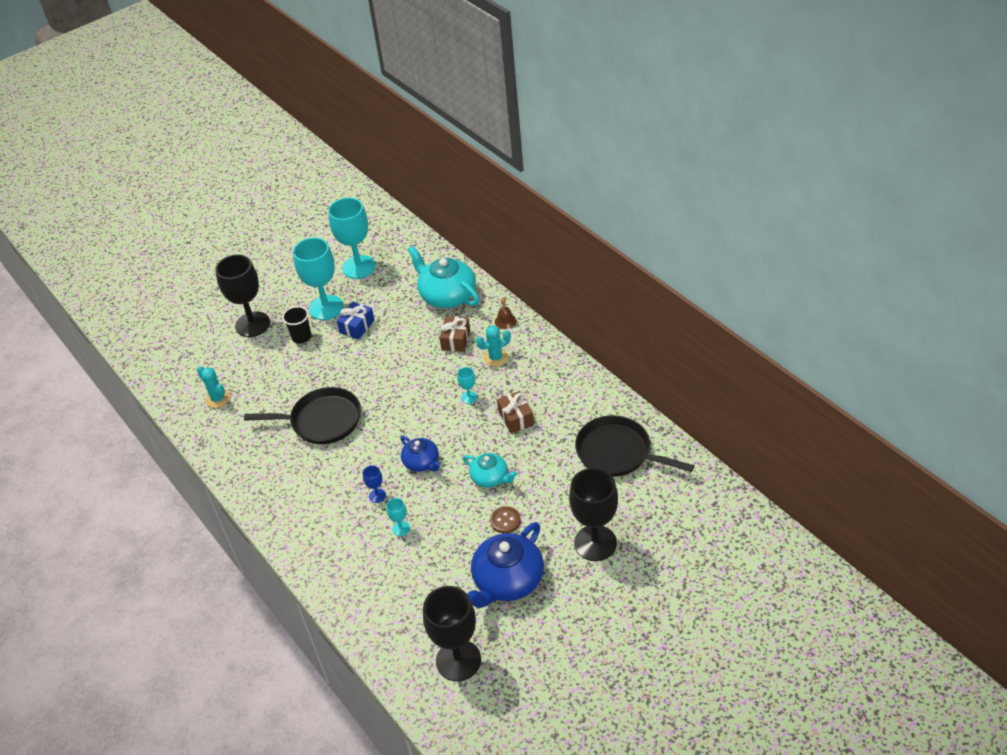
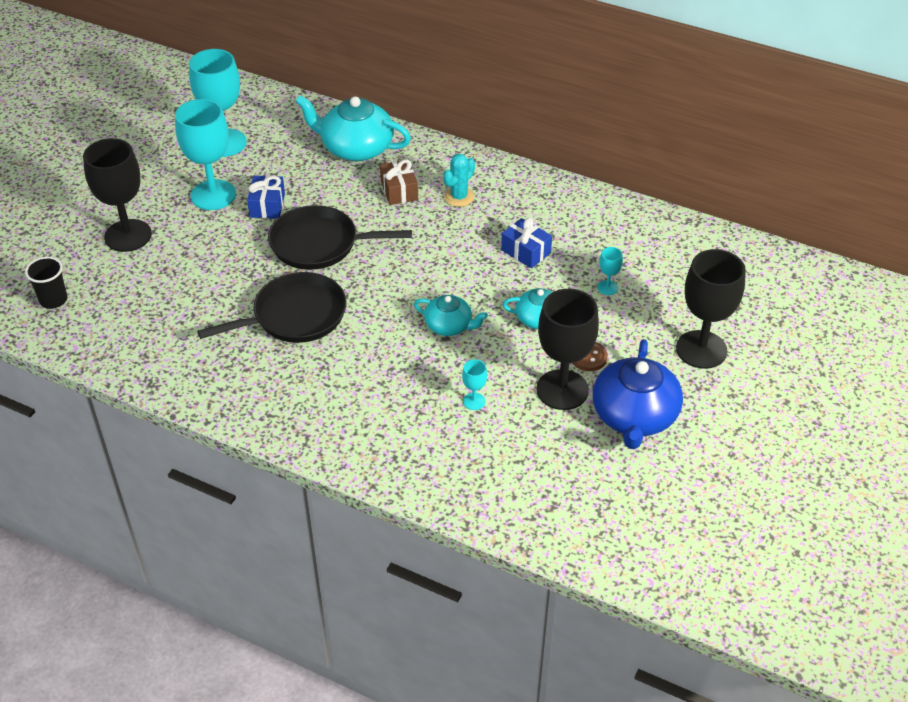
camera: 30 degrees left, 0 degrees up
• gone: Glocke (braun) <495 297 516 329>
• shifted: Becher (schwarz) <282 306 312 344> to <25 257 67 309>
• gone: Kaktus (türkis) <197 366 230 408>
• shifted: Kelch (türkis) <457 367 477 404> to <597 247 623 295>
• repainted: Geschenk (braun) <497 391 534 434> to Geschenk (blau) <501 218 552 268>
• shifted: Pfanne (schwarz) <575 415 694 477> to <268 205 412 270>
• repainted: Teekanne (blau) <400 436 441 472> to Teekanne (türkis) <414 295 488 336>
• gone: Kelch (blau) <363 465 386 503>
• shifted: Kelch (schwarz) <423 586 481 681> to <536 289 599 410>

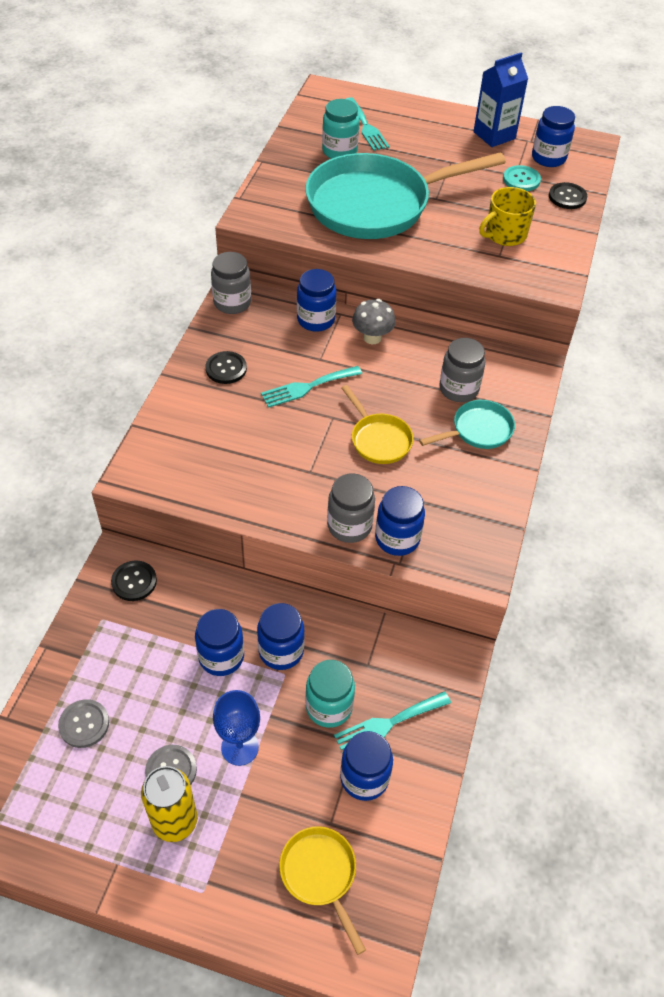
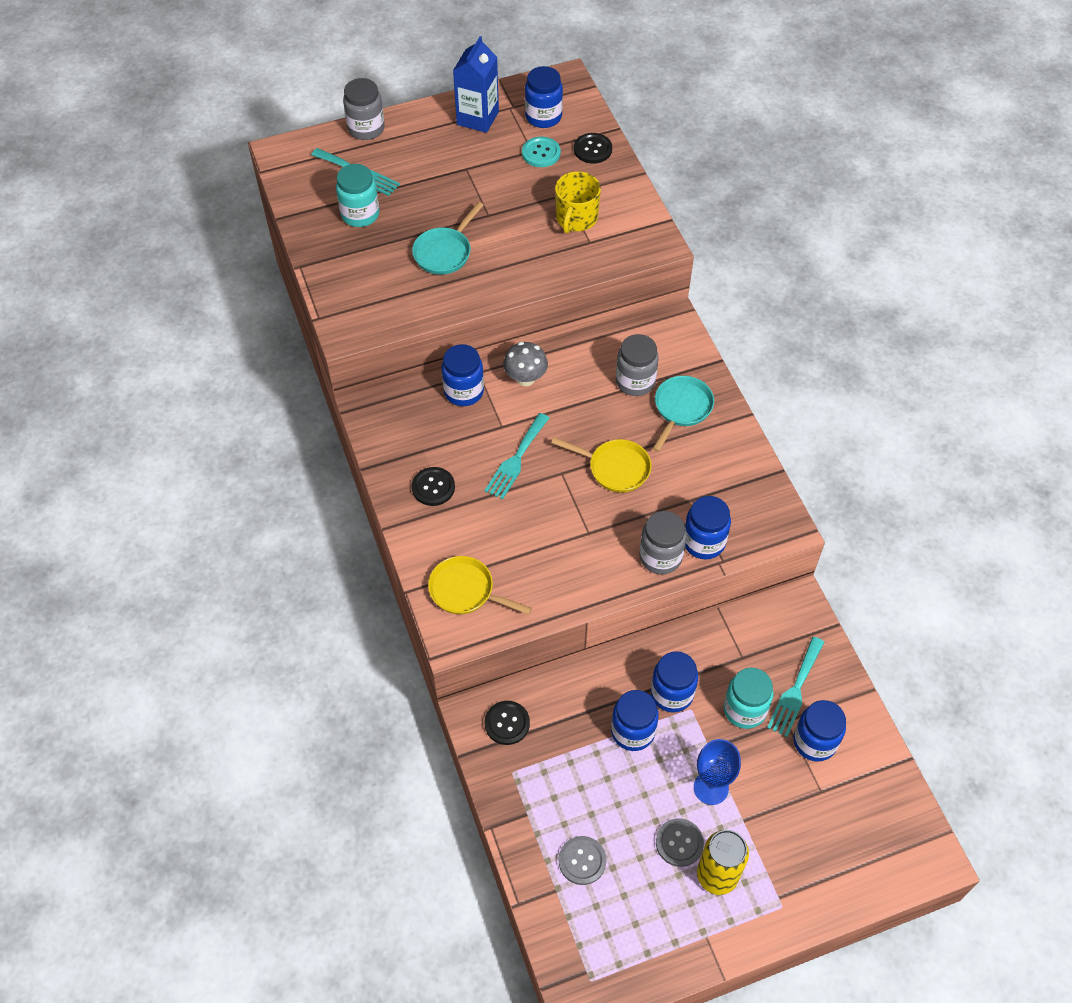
camera: 35 degrees left, 5 degrees up
• scaled: Pfanne (türkis) <305 153 506 239> = <412 202 483 275> x0.45
• shifted: Einmachglas (grau) <211 252 251 314> to <343 78 385 140>
• shifted: Pfanne (gelb) <279 826 366 955> to <428 556 532 615>

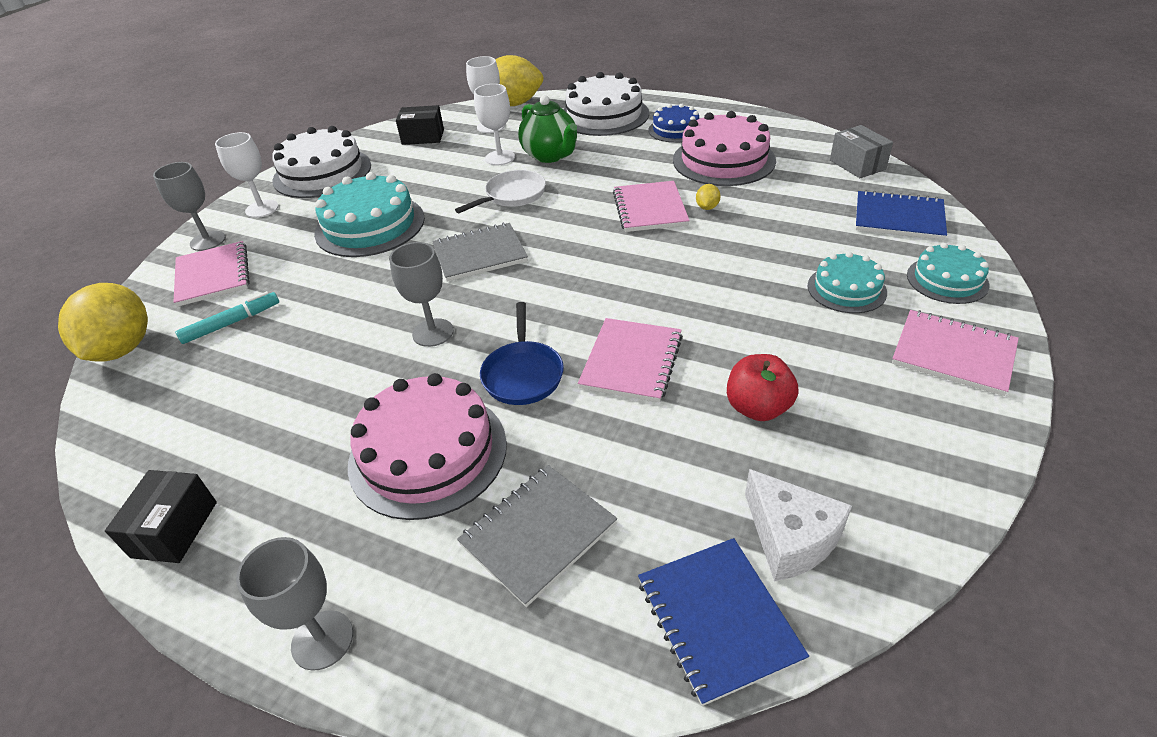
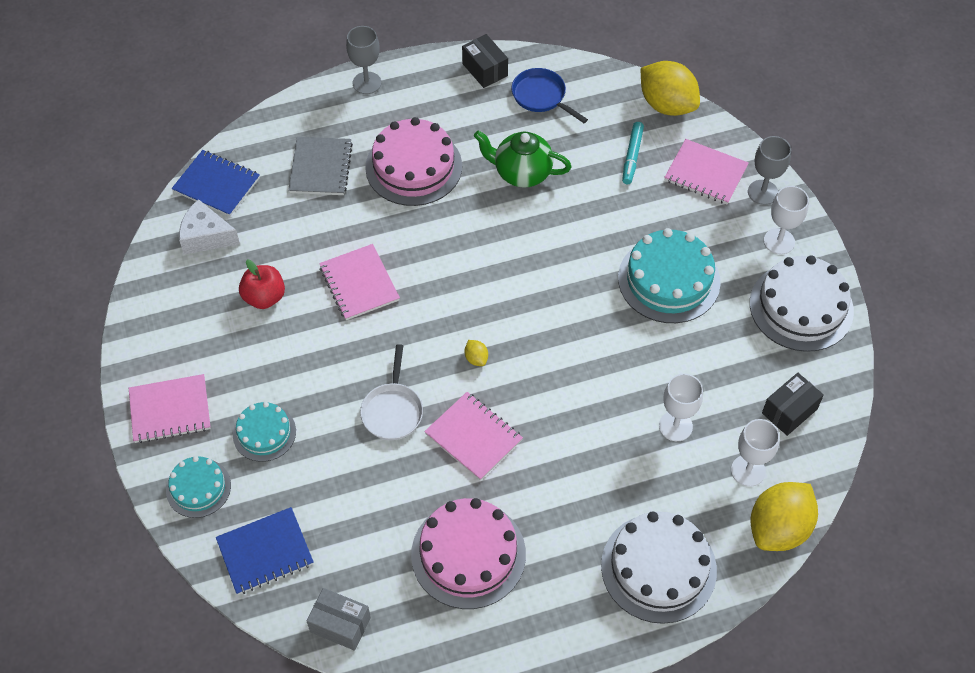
camera: 135 degrees right, 15 degrees up
• shifted: Teekanne (grün) <518 95 577 163> to <474 131 572 188>
• gone: Kuchen (blau) <648 104 699 143>
• shifted: Pfanne (weiß) <455 170 546 213> to <360 344 423 440>
• shifted: Zitrone (gelb) <696 184 721 210> to <465 340 488 366>
• gone: Notizbuch (grau) <432 223 528 282>
• gone: Kelch (grau) <389 242 454 347>
• shifted: Pfanne (blau) <480 302 564 405> to <512 68 588 123>

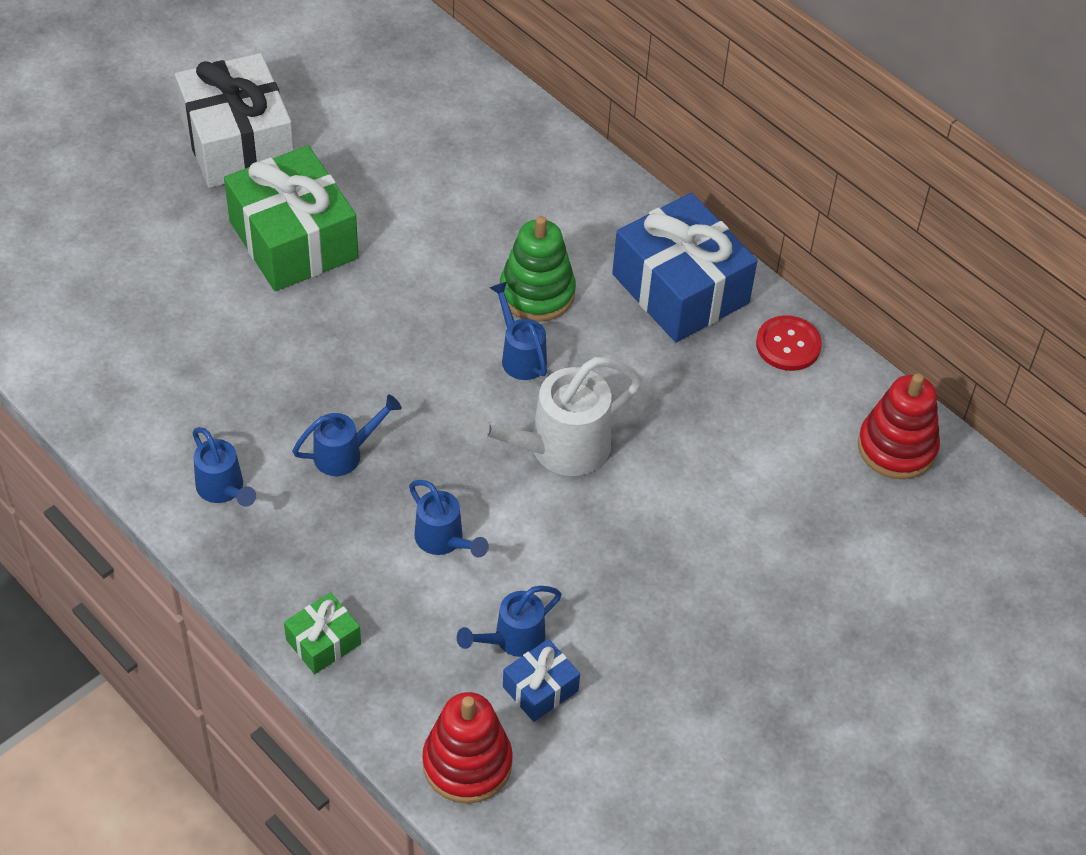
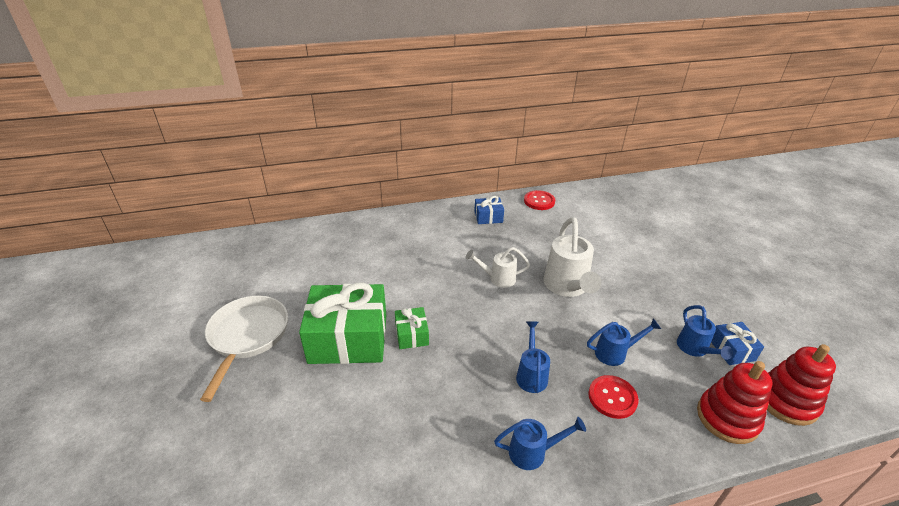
camera: 60 degrees left, 15 degrees down
• swapped: Geschenk (weiß) <175 53 294 188> to Pfanne (weiß) <200 296 288 402>
• scaled: Geschenk (blau) <612 193 757 342> = <474 196 504 224> x0.47
• gone: Stapelspielzeug (grün) <500 216 576 322>
• repainted: Gießkanne (blau) <490 282 547 380> to Gießkanne (weiß) <466 247 530 288>
• shifted: Stapelspielzeug (rot) <858 373 940 479> to <697 361 772 444>
• shifted: Geschenk (grün) <284 592 361 674> to <395 307 429 349>
• new: Knopf (rot) <588 375 639 419>

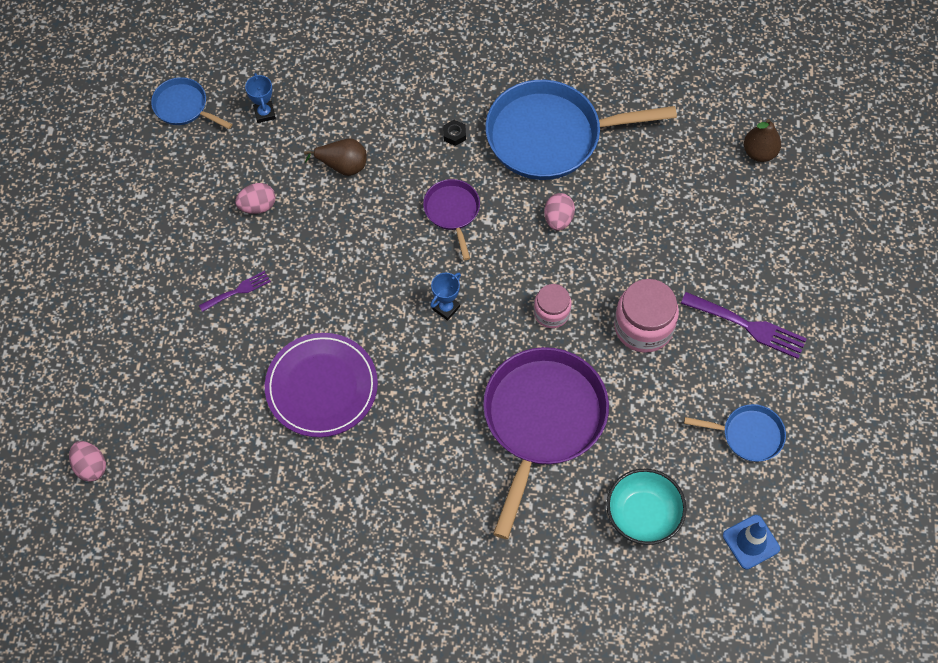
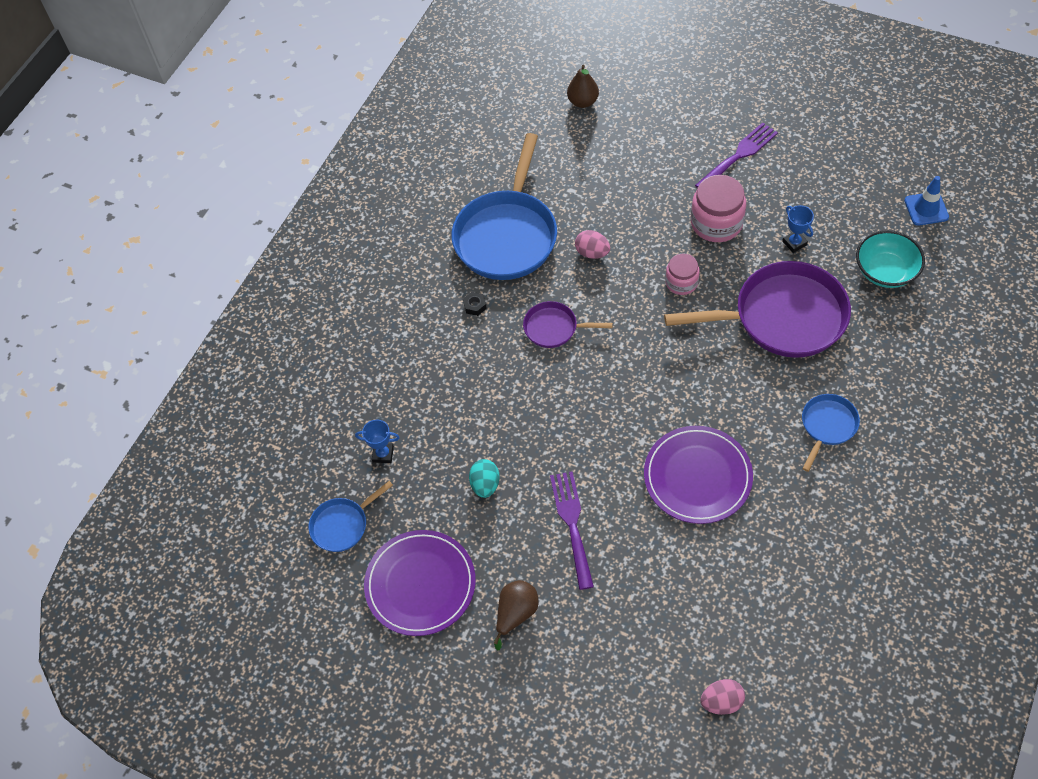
camera: 65 degrees left, 5 degrees down
• shifted: Birne (braun) <304 139 367 176> to <494 580 538 650>
• repainted: Ei (rosa) <235 183 276 214> to Ei (türkis) <469 459 500 498>
• scaled: Gabel (lila) <199 271 271 312> = <550 471 594 590> x1.71
• shifted: Pokal (blau) <430 273 461 321> to <782 205 814 253>
• rotated: Pfanne (lila) <483 347 609 539> = <664 261 851 358> 135 degrees clockwise
• shifted: Pfanne (blau) <684 404 786 462> to <802 394 860 472>
• new: Teller (lila) <364 530 476 636>

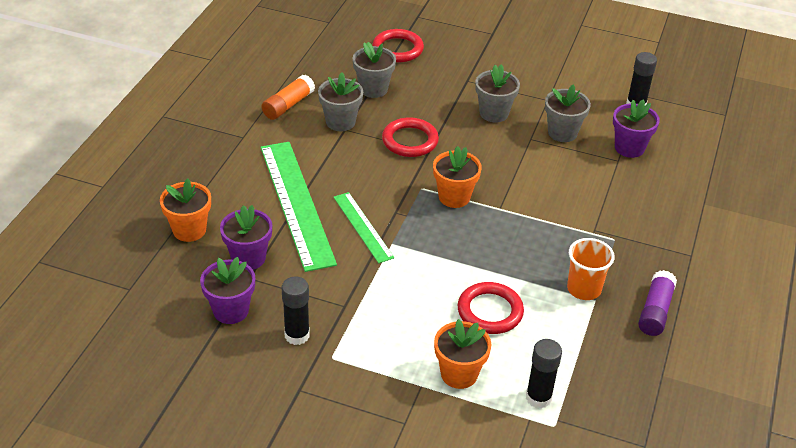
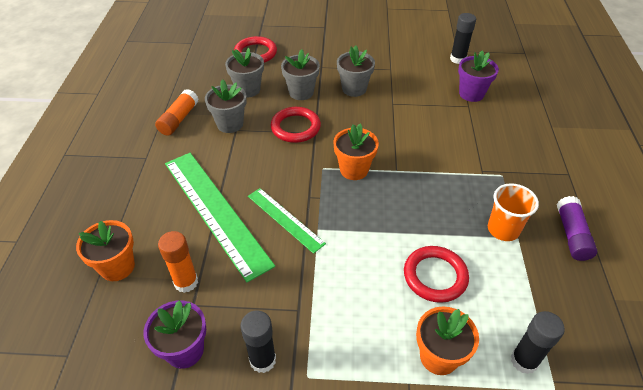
camera: 15 degrees left, 5 degrees up
• shifted: Blumentopf (grau) <545 84 591 142> to <281 49 320 100>
• swapped: Blumentopf (lila) <220 205 272 270> to Klebestift (orange) <158 231 198 293>

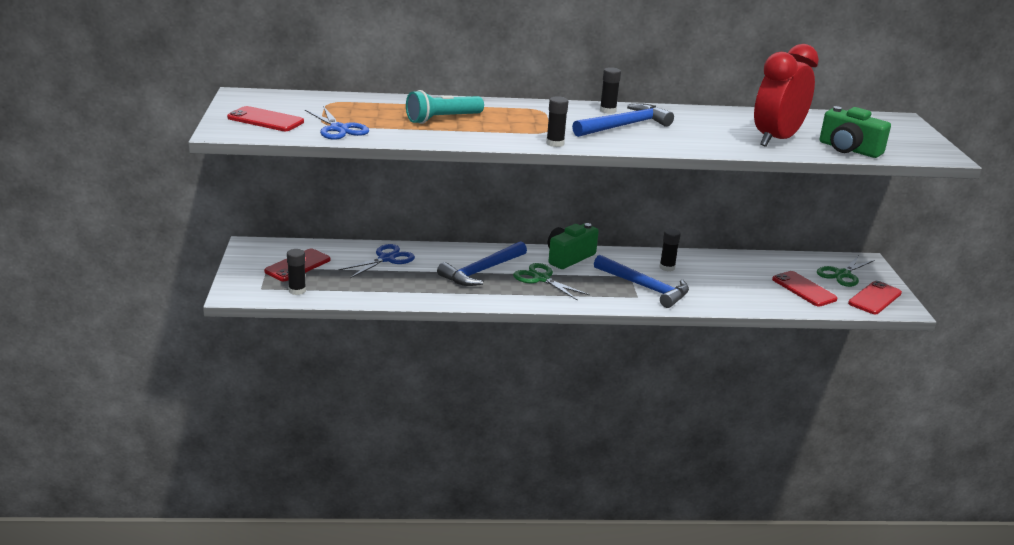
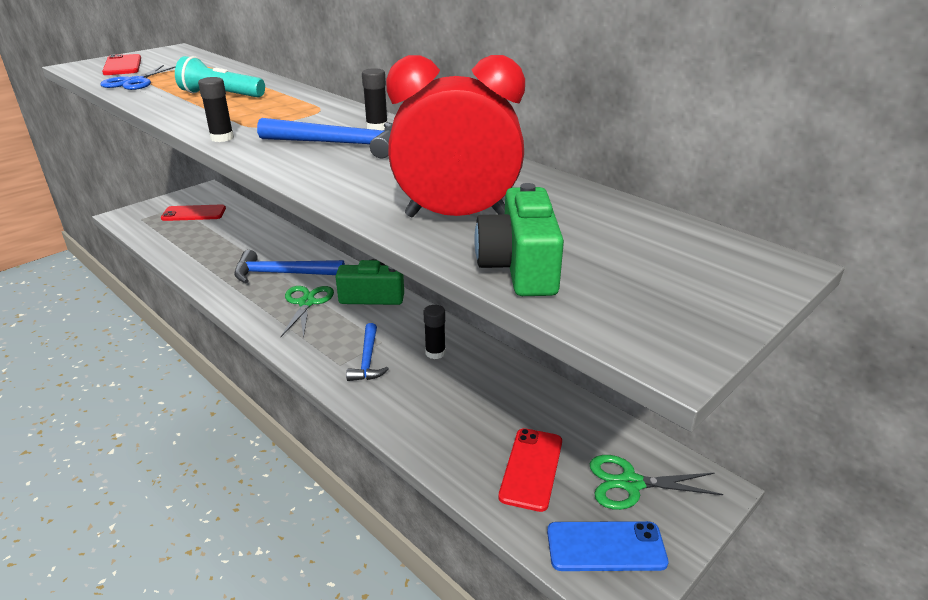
camera: 50 degrees right, 5 degrees up
• gone: Schere (blau) <338 244 415 278>
• gone: Klebestift (schwarz) <287 249 306 295>
• scaled: Hammer (blau) <594 255 689 308> = <346 323 389 381> x0.65
• repainted: Handy (rot) <848 281 902 314> to Handy (blau) <547 521 669 571>

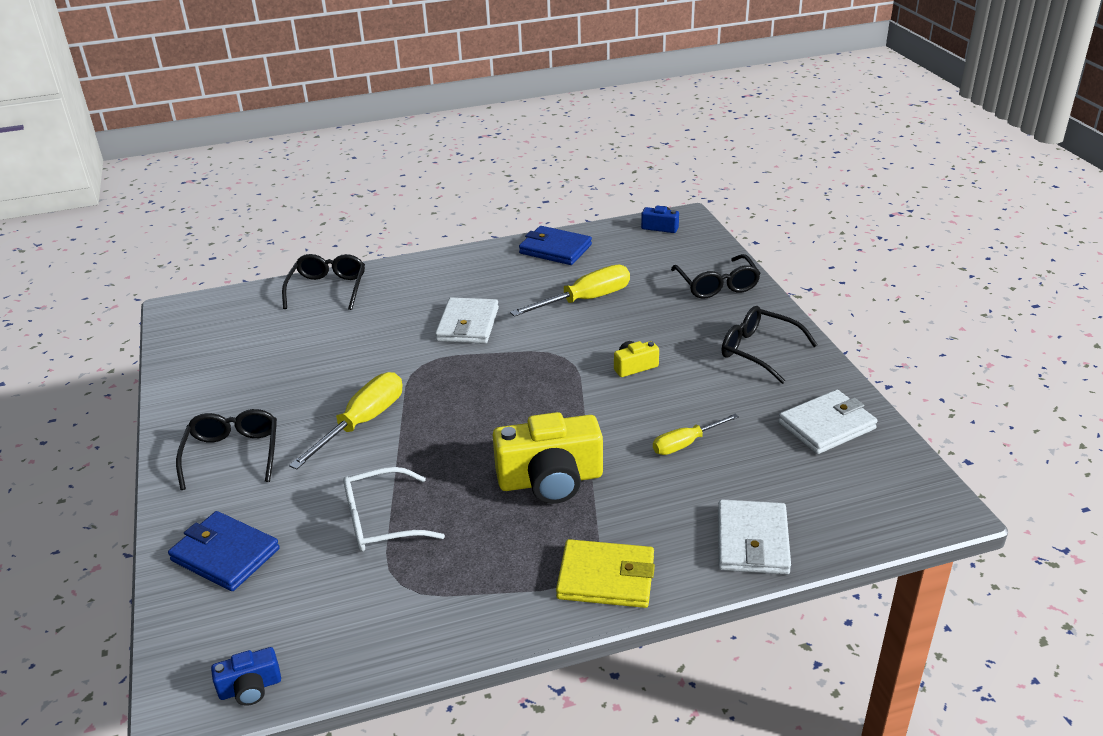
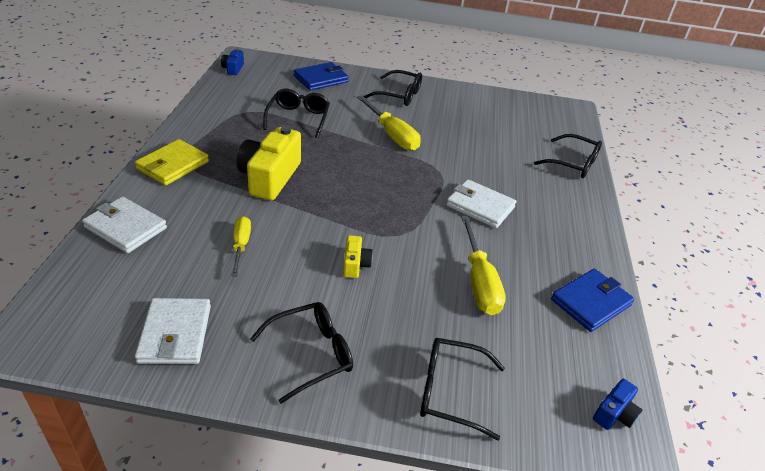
camera: 110 degrees right, 5 degrees up
• repainted: Brille (weiß) <343 467 445 552> to Brille (schwarz) <263 89 330 138>

